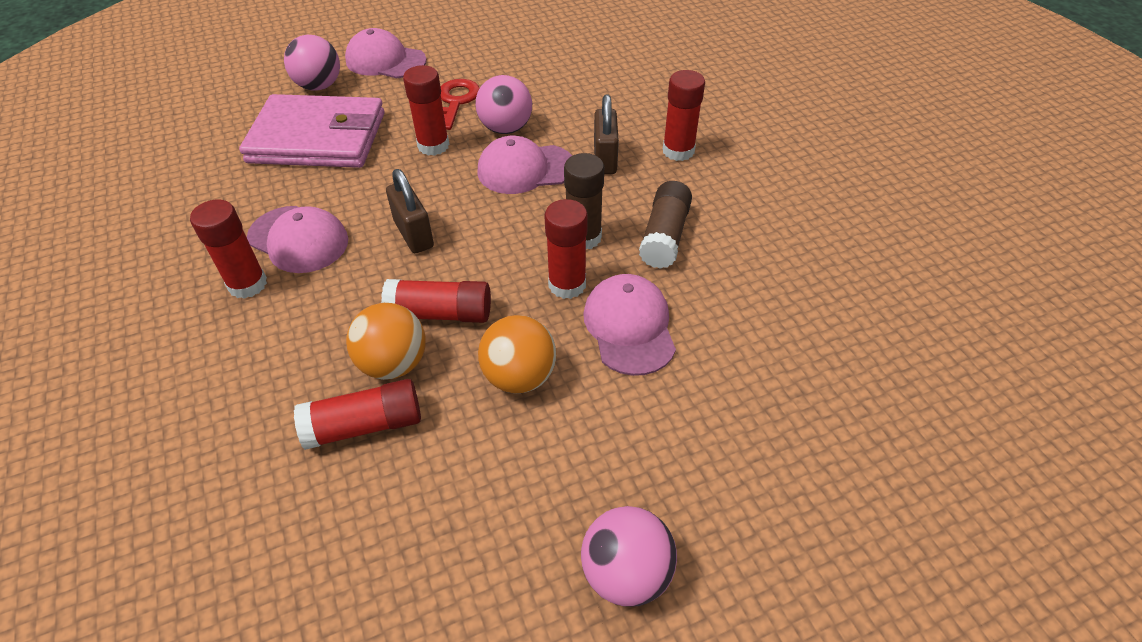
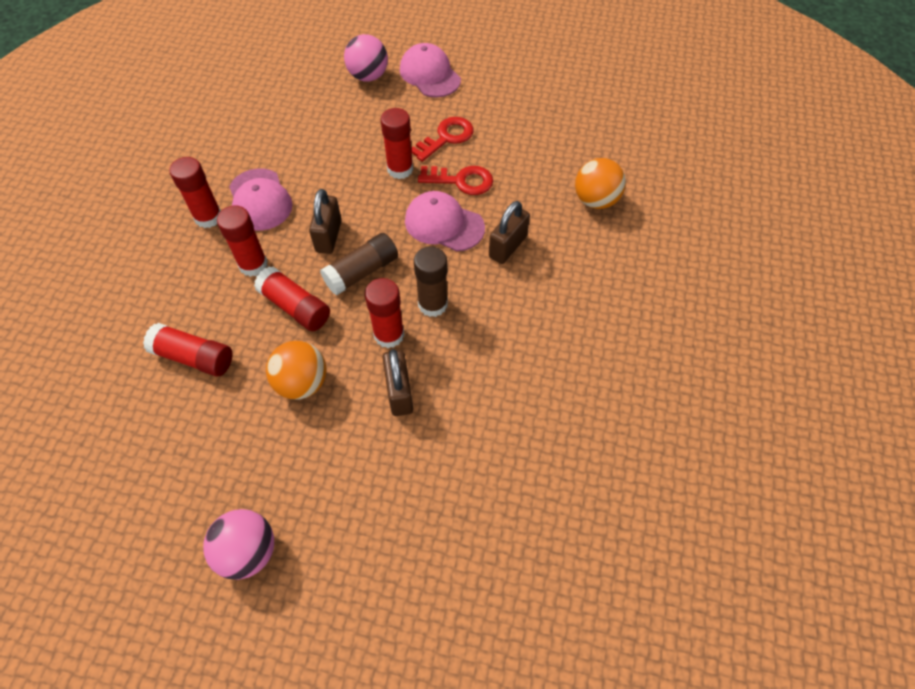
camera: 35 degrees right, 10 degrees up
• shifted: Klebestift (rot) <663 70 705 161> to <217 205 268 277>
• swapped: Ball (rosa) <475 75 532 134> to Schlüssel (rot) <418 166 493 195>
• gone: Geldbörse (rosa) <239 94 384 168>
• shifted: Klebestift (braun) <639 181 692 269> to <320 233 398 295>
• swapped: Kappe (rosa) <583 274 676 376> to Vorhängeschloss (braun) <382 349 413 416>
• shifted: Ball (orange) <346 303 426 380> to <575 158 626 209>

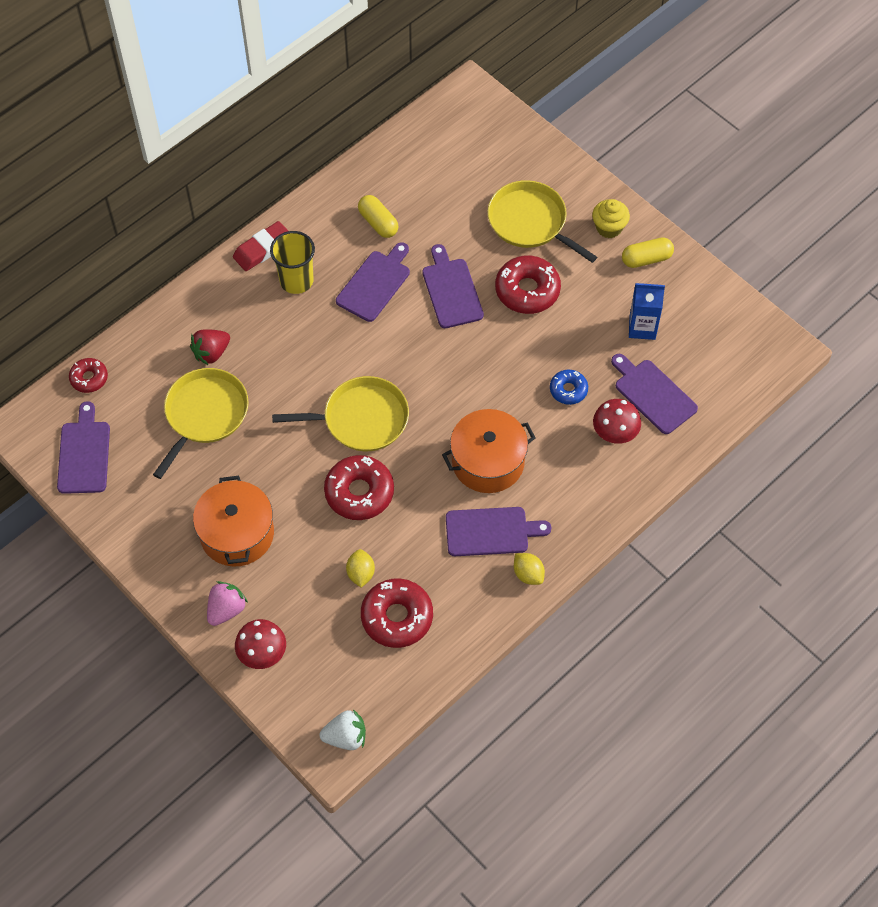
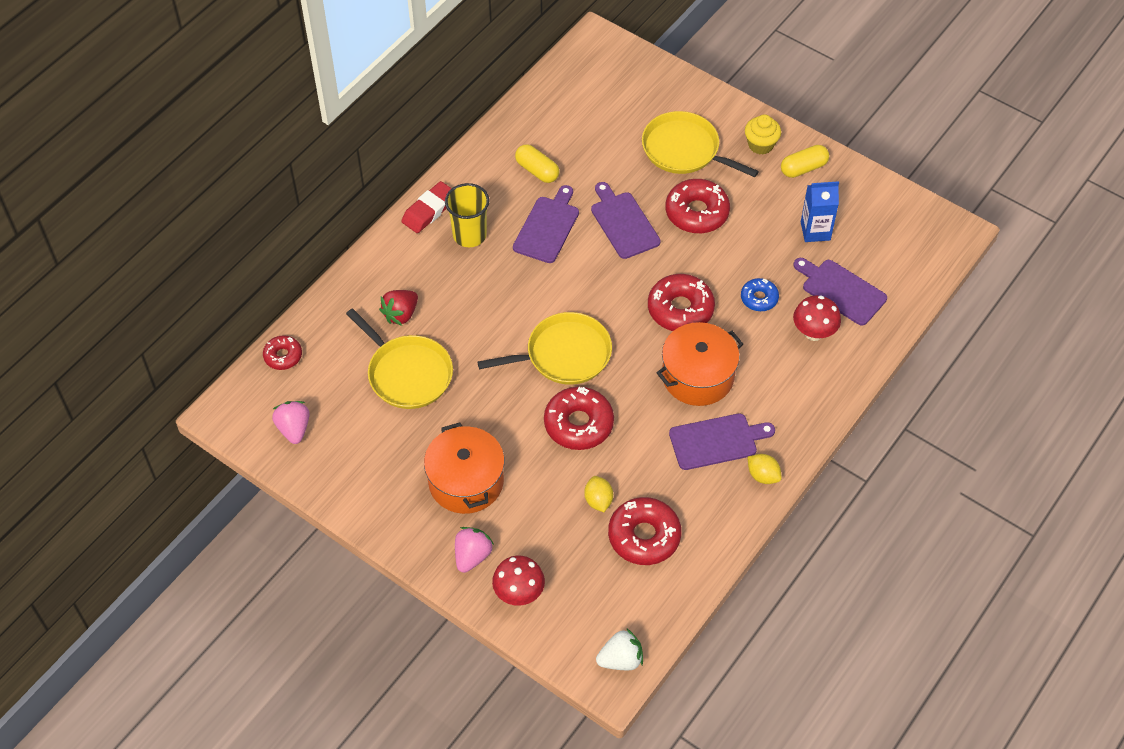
camera: 10 degrees left, 5 degrees down
• rotated: Pfanne (gelb) <153 368 249 479> = <346 308 453 409> 120 degrees clockwise
• swapped: Schneidebrett (lila) <57 401 110 494> to Erdbeere (rosa) <272 401 310 444>
• new: Donut (rot) <648 274 715 331>

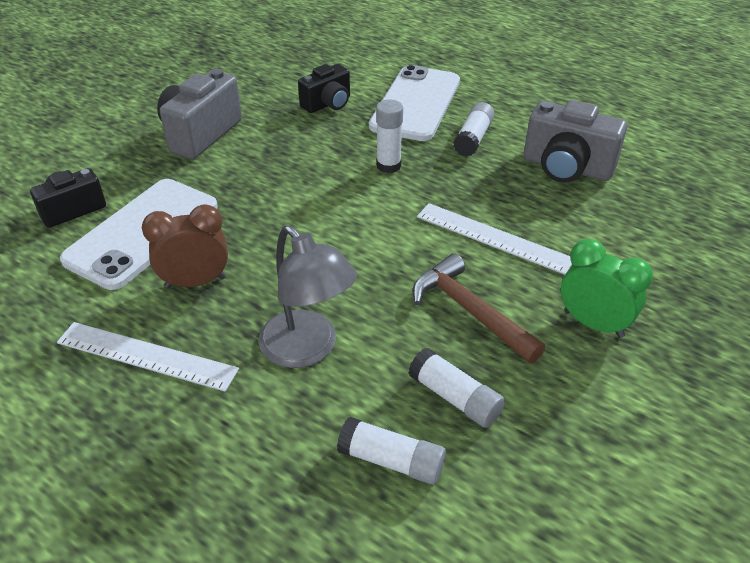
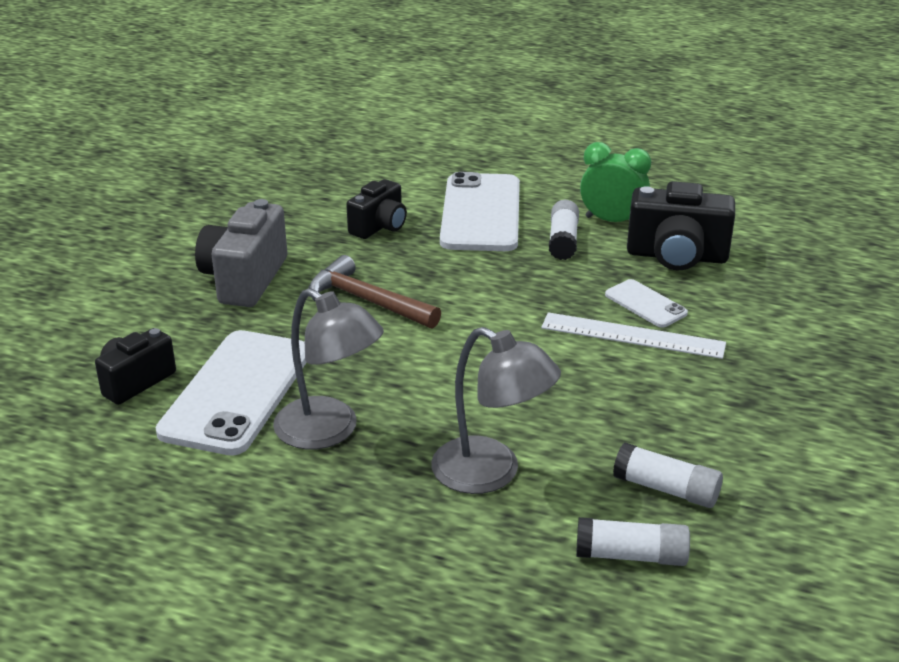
camera: 15 degrees left, 10 degrees down
• gone: Klebestift (weiß) <376 99 403 173>
• repainted: Kamera (grau) <524 100 627 183> to Kamera (schwarz) <627 181 735 270>
• swapped: Wecker (braun) <142 204 228 288> to Lampe (grau) <273 288 384 449>
• shifted: Wecker (grün) <561 239 653 338> to <580 142 651 222>
• shifted: Hammer (braun) <412 253 545 363> to <309 255 441 329>
• gone: Lineal (weiß) <57 322 239 391>
• new: Handy (weiß) <605 279 688 328>

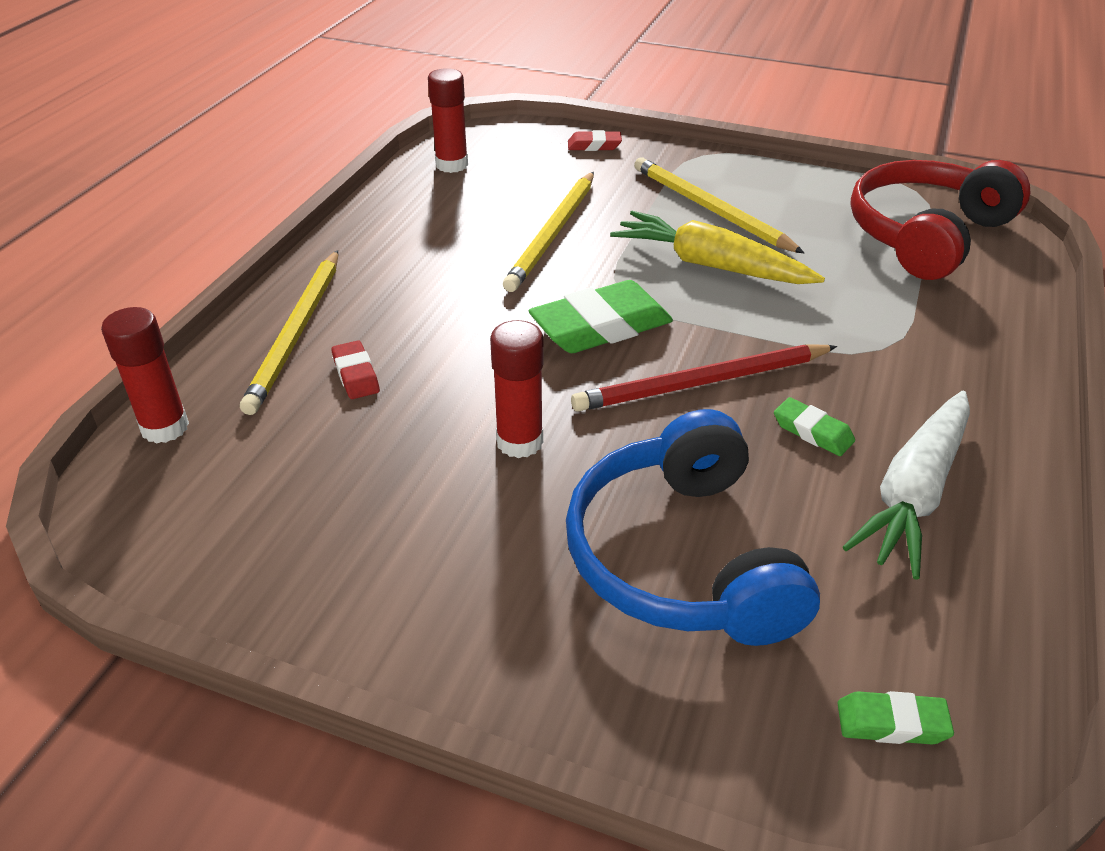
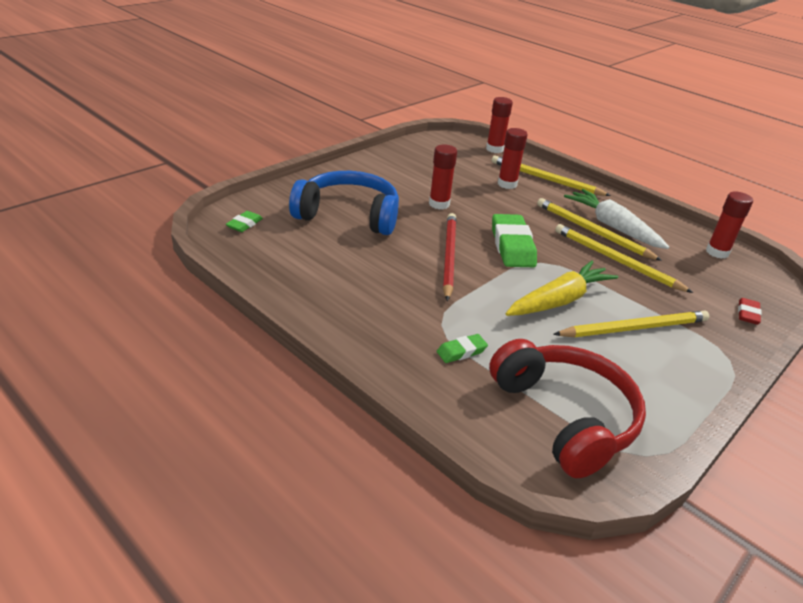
camera: 110 degrees right, 5 degrees down
• swapped: Radiergummi (rot) <332 340 380 399> to Klebestift (rot) <498 128 528 189>
• shifted: Karotte (weiß) <843 391 970 580> to <564 189 669 249>
• shifted: Radiergummi (grün) <774 397 855 456> to <437 334 488 363>
• new: Bleistift (gelb) <537 198 662 261>

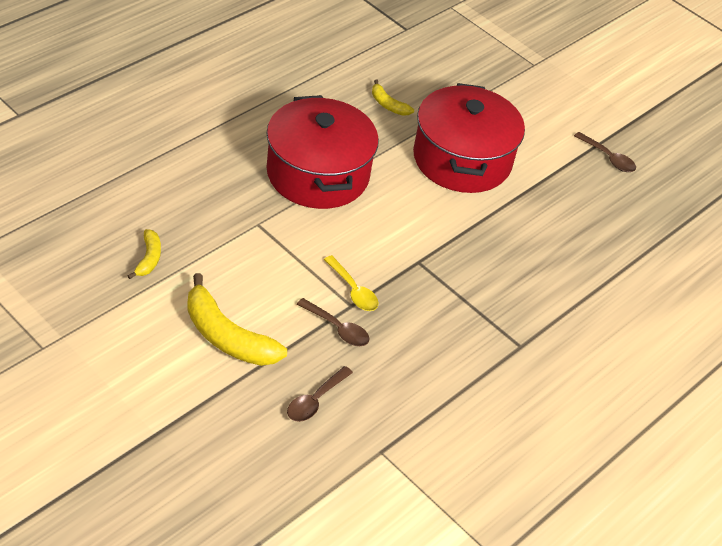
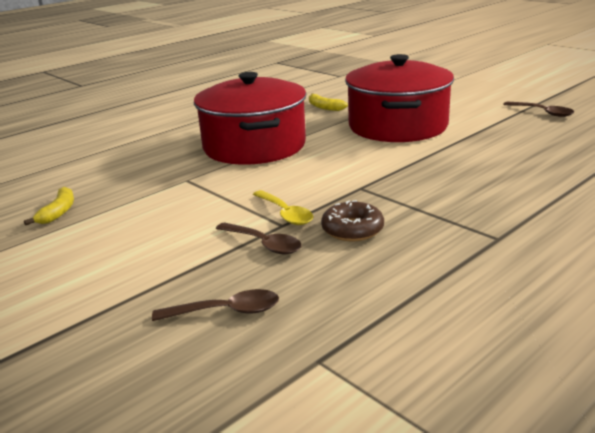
camera: 10 degrees right, 20 degrees down
• gone: Banane (gelb) <187 273 287 366>
• rotated: Löffel (braun) <287 366 353 422> = <152 289 279 321> 135 degrees counterclockwise
• new: Donut (braun) <321 200 384 241>

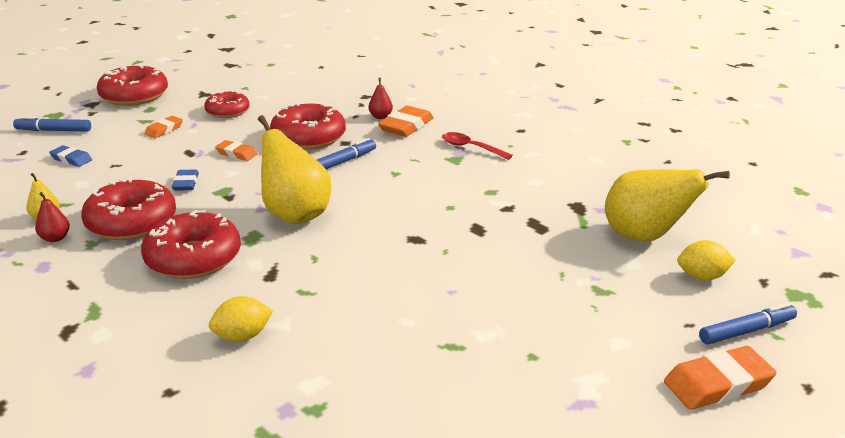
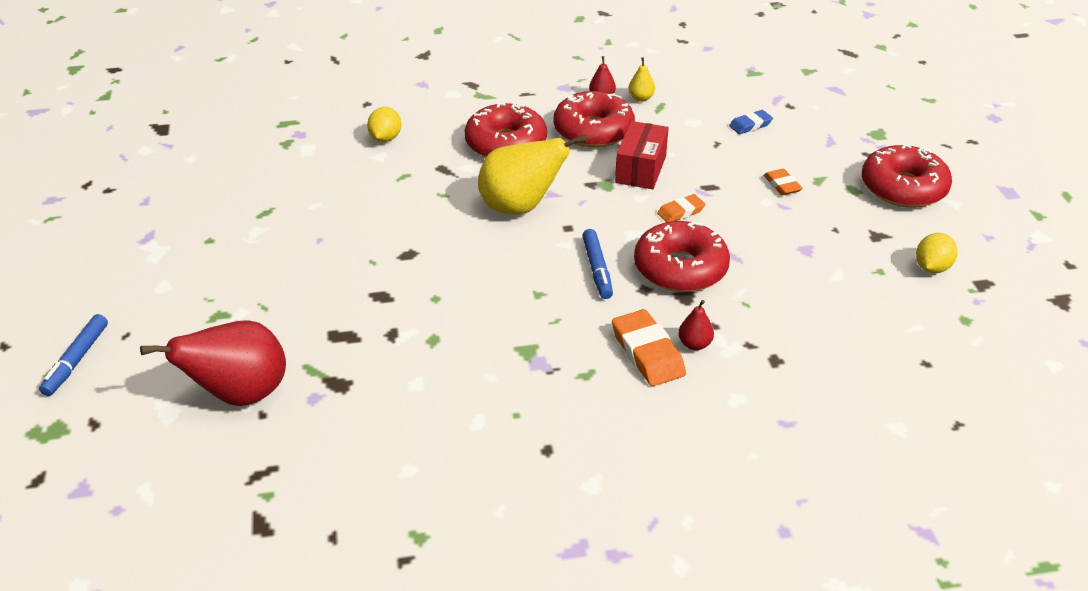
camera: 125 degrees right, 10 degrees up
• gone: Donut (rot) <204 90 250 118>
• gone: Filzstift (blau) <13 116 91 132>
• gone: Löffel (rot) <442 132 513 160>
• swapped: Radiergummi (blau) <172 169 199 191> to Schachtel (rot) <615 121 668 189>
• repainted: Birne (gelb) <605 169 730 242> to Birne (rot) <140 320 286 406>
• shifted: Zitrone (gelb) <677 240 735 281> to <916 233 958 273>
• gone: Radiergummi (orange) <664 346 777 410>

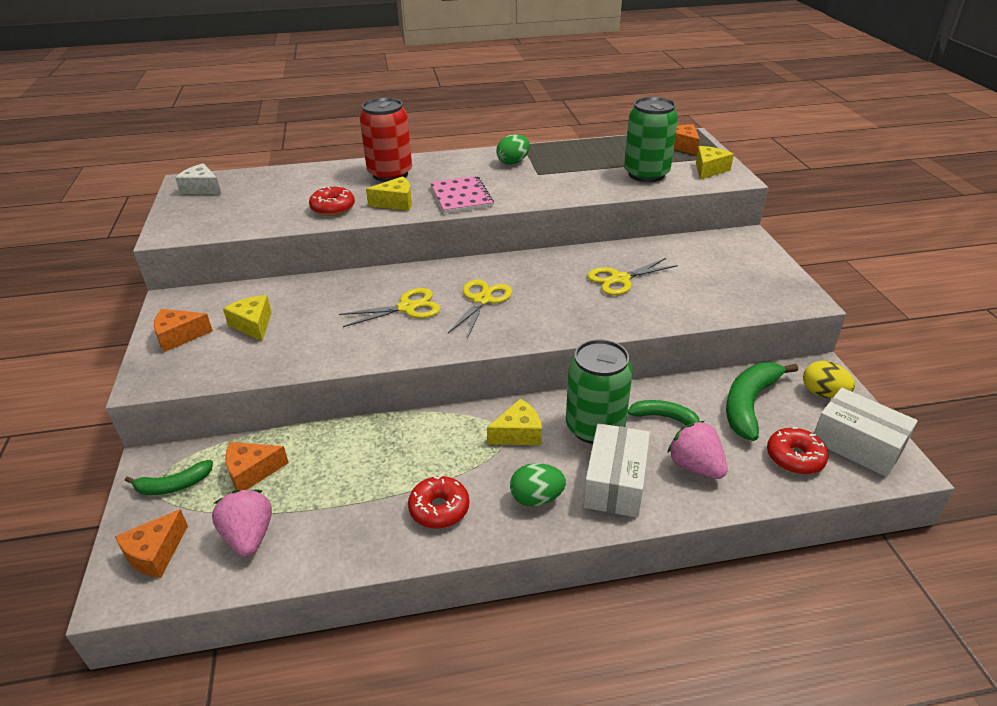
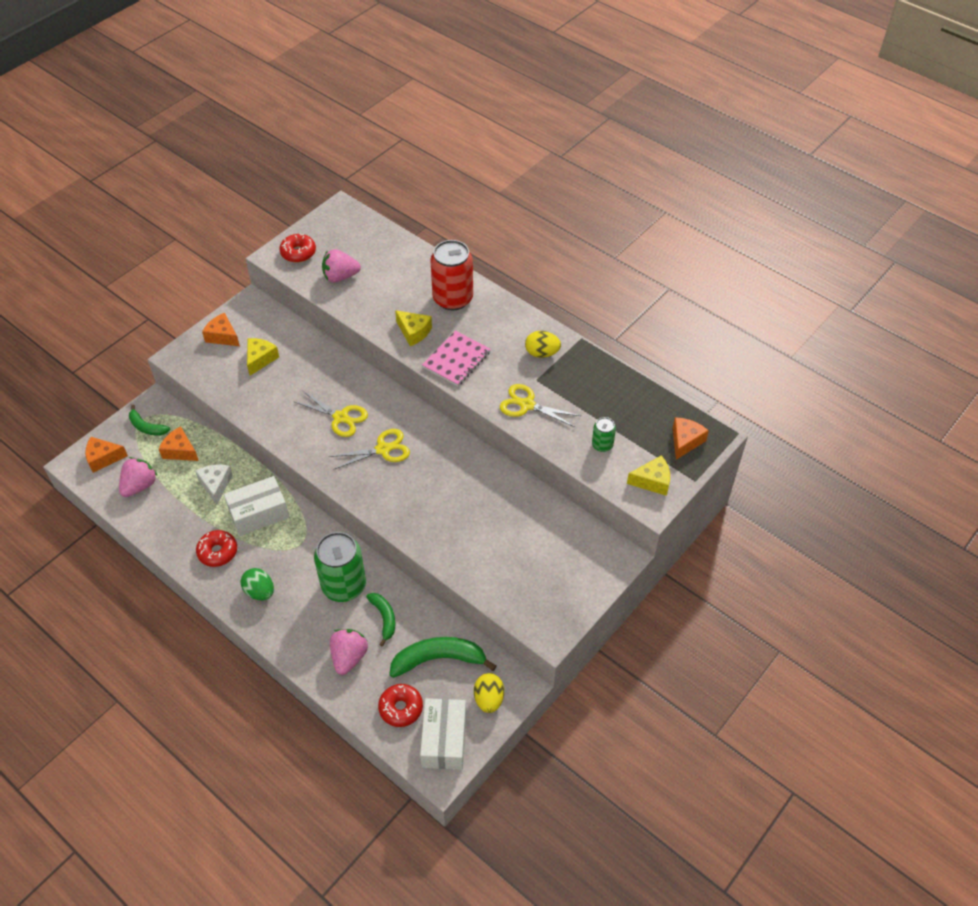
camera: 50 degrees right, 15 degrees up
• scaled: Dose (grün) <624 97 678 182> = <592 417 616 452> x0.48
• repainted: Ei (grün) <496 134 530 165> to Ei (gelb) <525 331 561 358>
• shifted: Käse (weiß) <175 163 222 195> to <195 465 233 504>
• shifted: Donut (rot) <309 186 355 216> to <279 234 316 262>
• shifted: Schere (gelb) <588 258 678 295> to <500 384 581 427>
• gone: Käse (gelb) <487 398 542 445>
• shifted: Schachtel (weiß) <583 423 650 518> to <224 476 289 536>
• new: Erdbeere (rosa) <322 249 361 282>

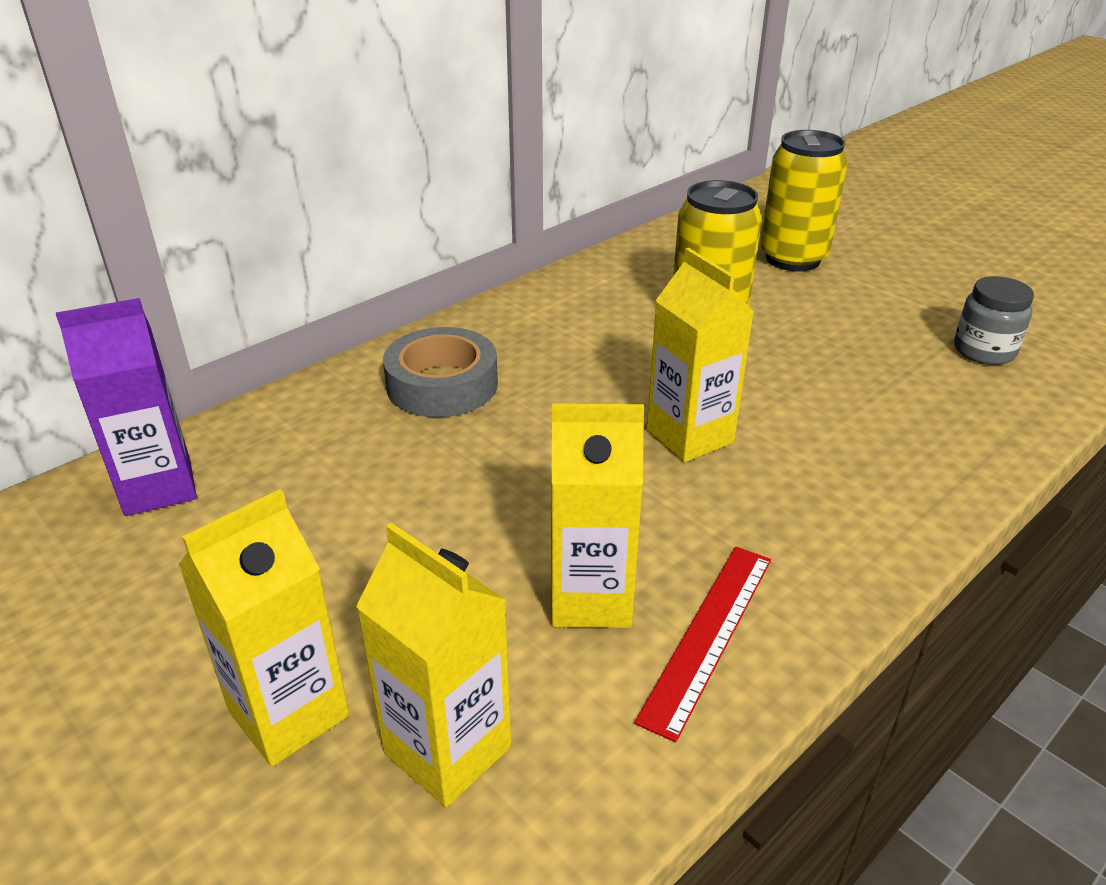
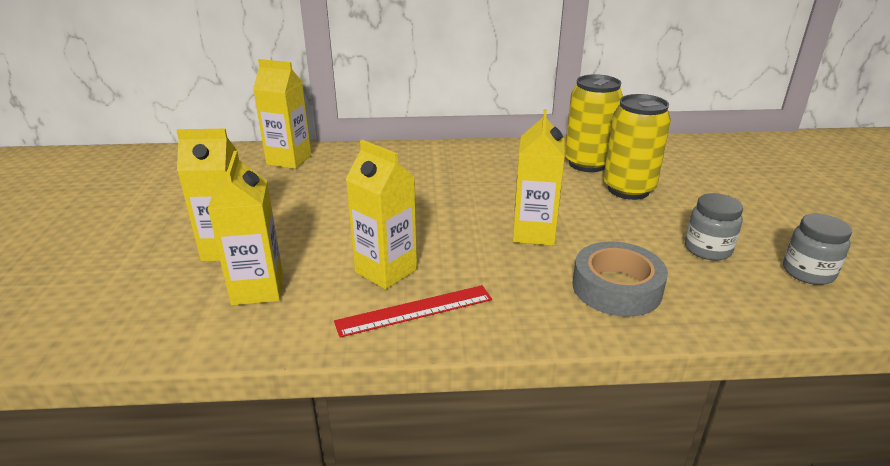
camera: 40 degrees right, 5 degrees down
• shifted: Dose (gelb) <760 130 848 272> to <565 74 623 172>
• repainted: Getränkekarton (lila) <56 298 197 516> to Getränkekarton (gelb) <253 59 311 169>
• shifted: Klebeband (grau) <383 327 498 417> to <573 241 668 317>
• new: Einmachglas (grau) <685 193 743 261>

